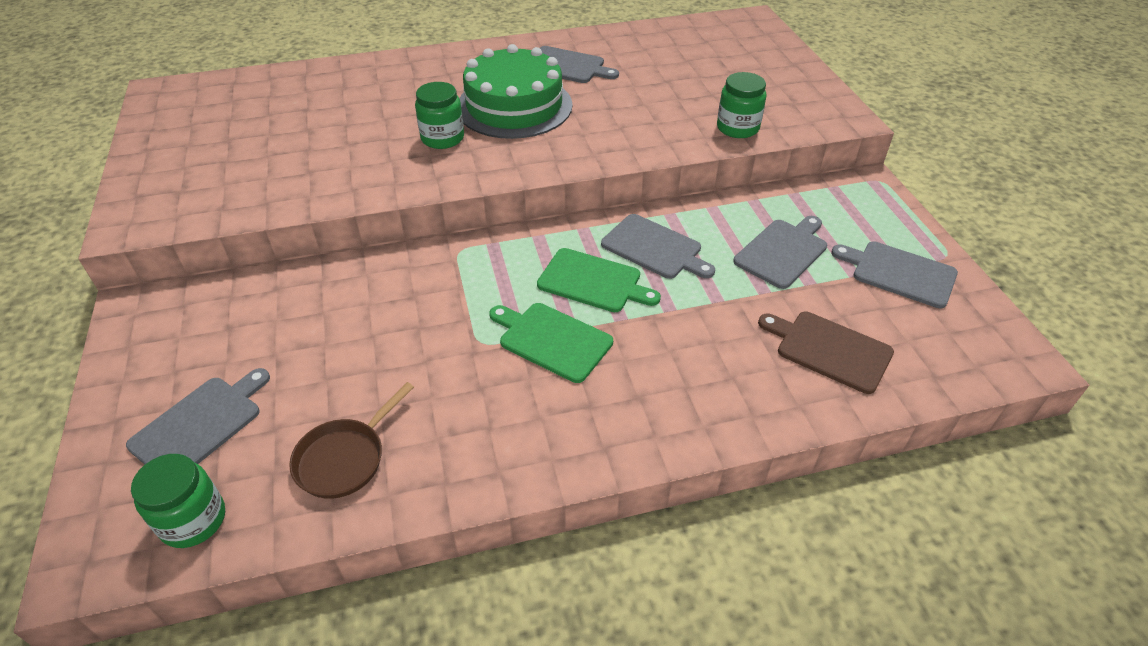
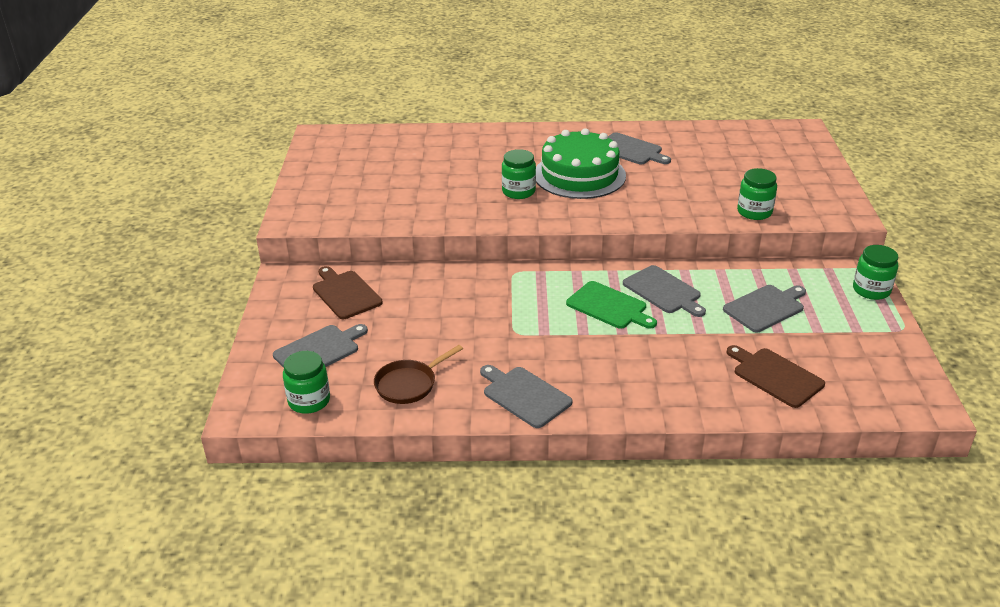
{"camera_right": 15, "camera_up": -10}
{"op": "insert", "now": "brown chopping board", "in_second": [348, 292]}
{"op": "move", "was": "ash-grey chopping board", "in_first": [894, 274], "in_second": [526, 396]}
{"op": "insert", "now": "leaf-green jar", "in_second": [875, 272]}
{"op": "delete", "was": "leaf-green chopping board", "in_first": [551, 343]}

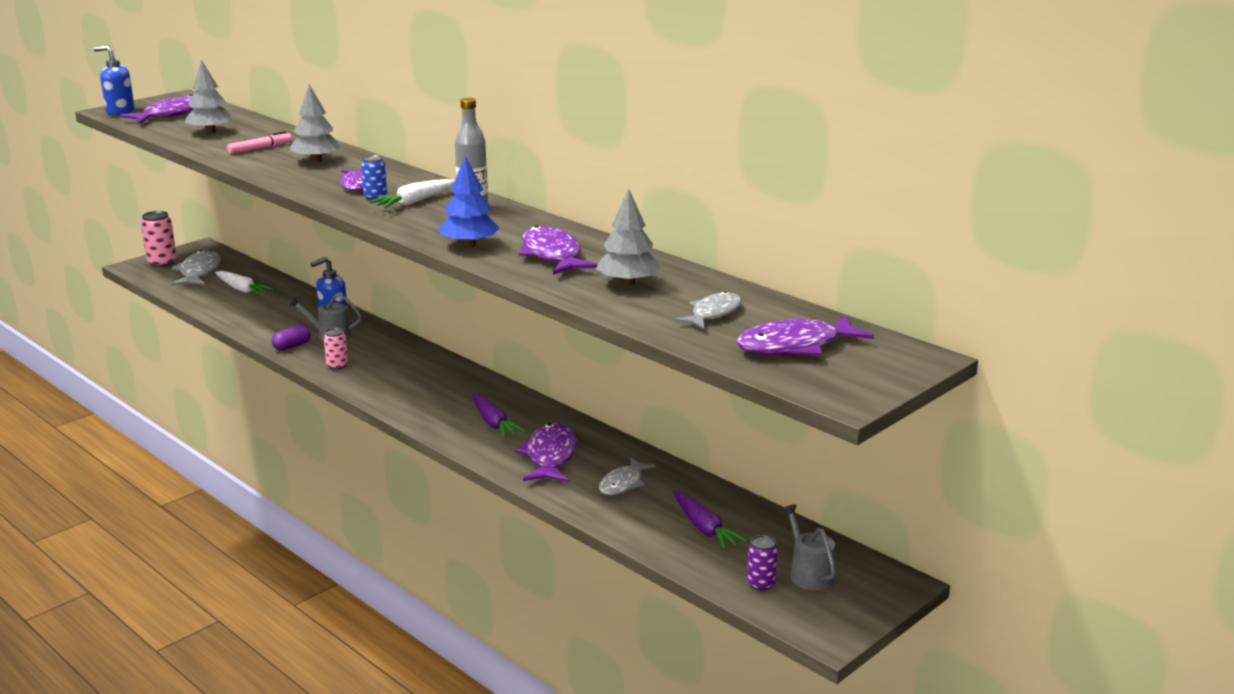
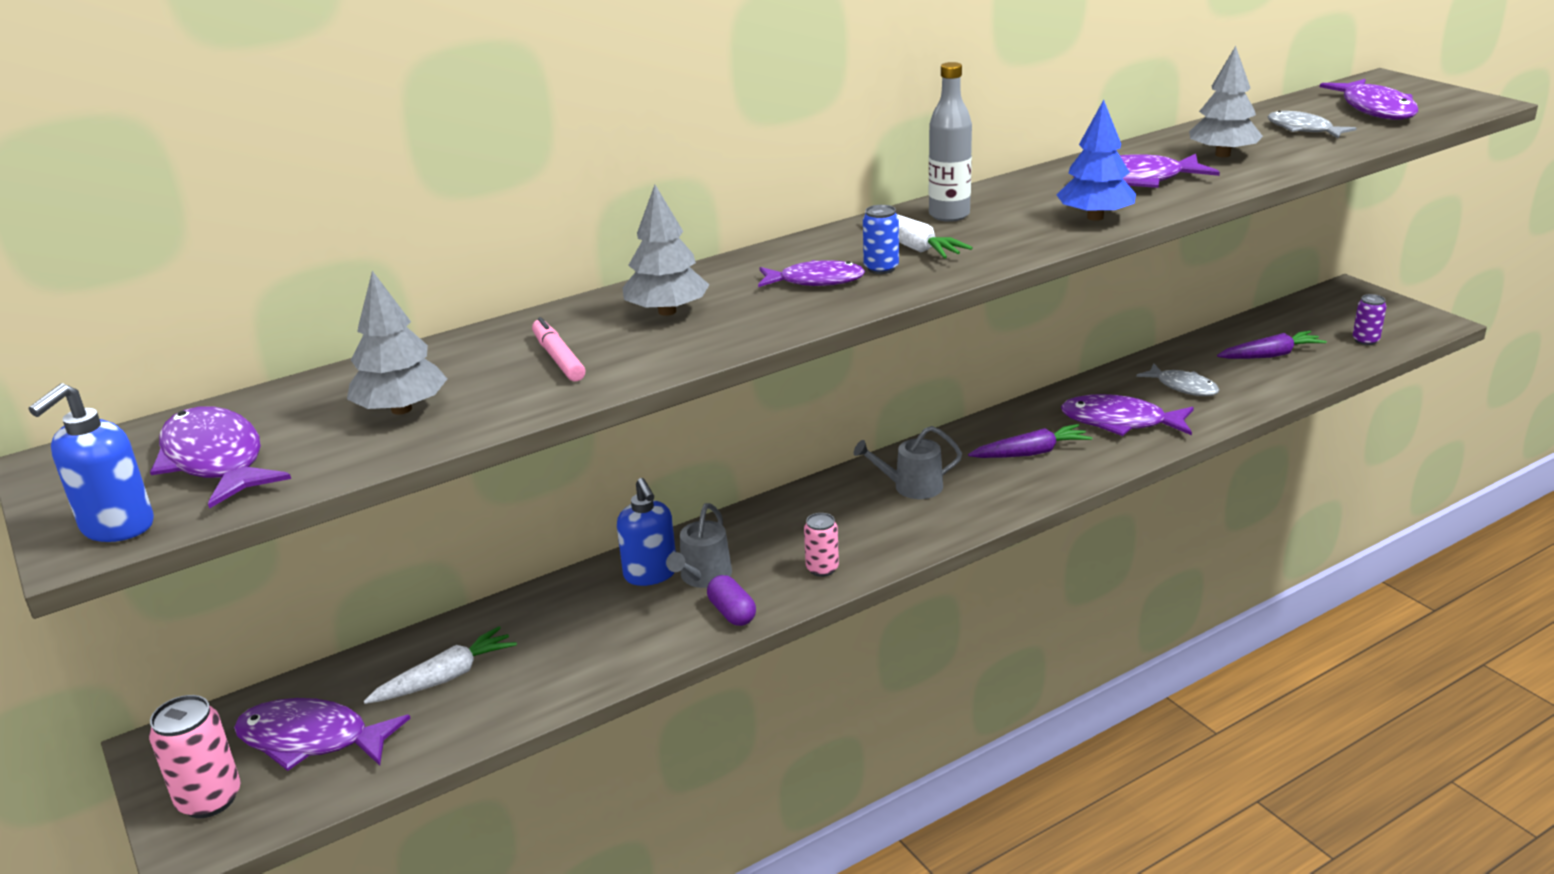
{"camera_right": -75, "camera_up": 5}
{"op": "recolor", "was": "ash-grey fish", "now": "purple fish", "in_first": [196, 268], "in_second": [322, 734]}
{"op": "move", "was": "ash-grey watering can", "in_first": [809, 547], "in_second": [908, 462]}

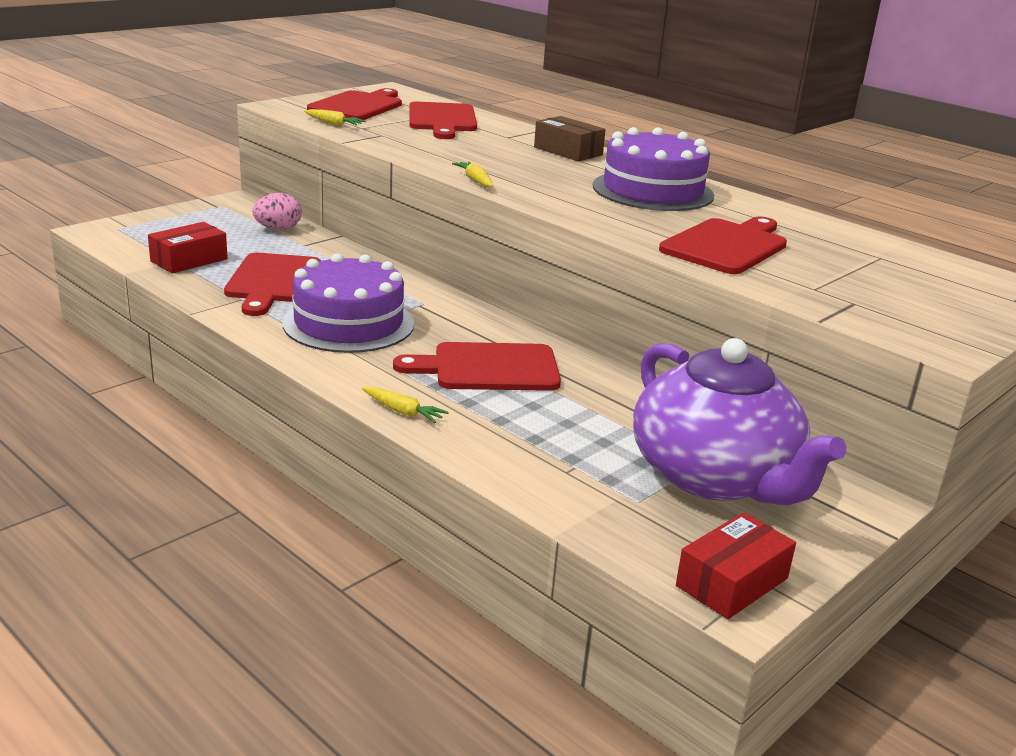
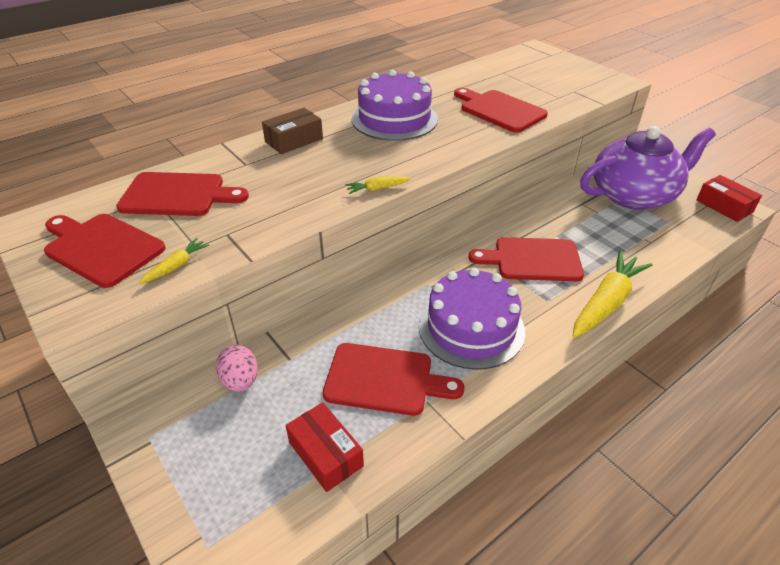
{"camera_right": -80, "camera_up": 15}
{"op": "rotate", "was": "crimson chopping board", "in_first": [477, 366], "in_second": [526, 259], "clockwise": 90}
{"op": "resize", "was": "golden root vegetable", "in_first": [405, 405], "in_second": [613, 294], "ratio": 2.19}

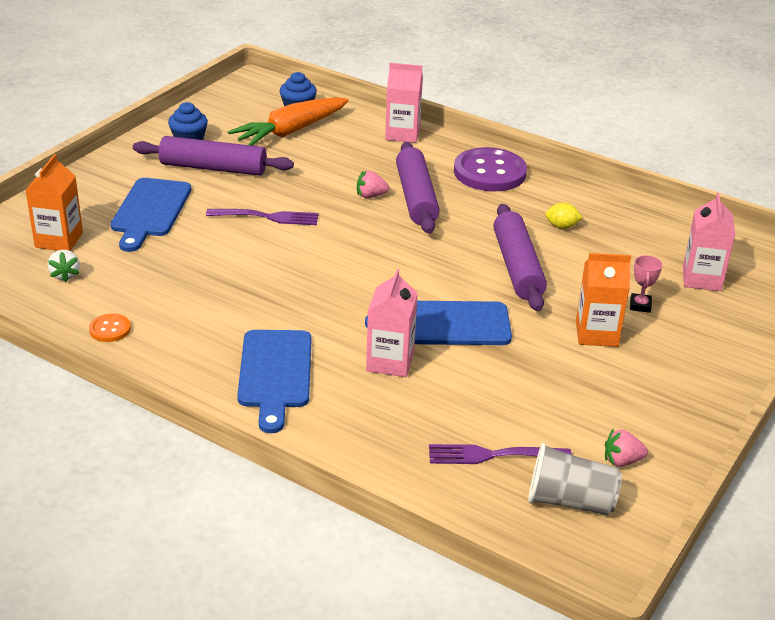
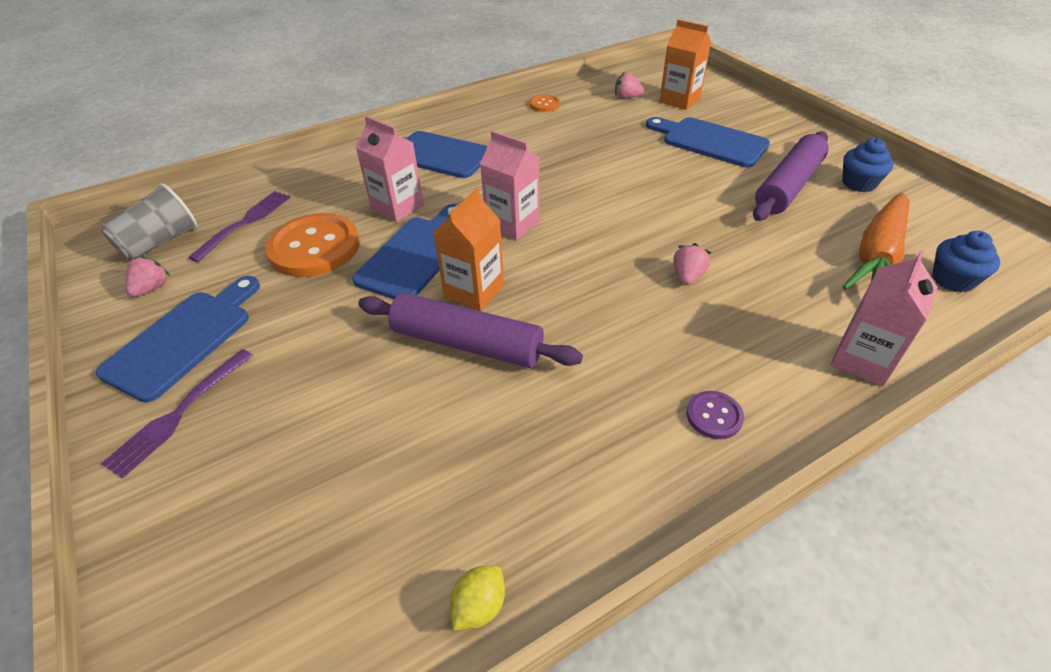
{"camera_right": 120, "camera_up": 10}
{"op": "insert", "now": "blue chopping board", "in_second": [178, 339]}
{"op": "move", "was": "purple fork", "in_first": [262, 217], "in_second": [177, 414]}
{"op": "insert", "now": "orange-coloured button", "in_second": [312, 245]}
{"op": "move", "was": "orange-coloured juice carton", "in_first": [603, 300], "in_second": [468, 249]}
{"op": "move", "was": "golden citrus fruit", "in_first": [564, 216], "in_second": [477, 597]}
{"op": "move", "was": "rosy juice carton", "in_first": [709, 242], "in_second": [510, 185]}
{"op": "recolor", "was": "white toy strawberry", "now": "rosy toy strawberry", "in_first": [63, 266], "in_second": [629, 85]}
{"op": "resize", "was": "purple button", "in_first": [490, 169], "in_second": [715, 415], "ratio": 0.46}
{"op": "rotate", "was": "orange-coloured root vegetable", "in_first": [288, 121], "in_second": [876, 241], "clockwise": -135}
{"op": "delete", "was": "purple dough roller", "in_first": [418, 188]}
{"op": "delete", "was": "rosy trophy", "in_first": [646, 284]}

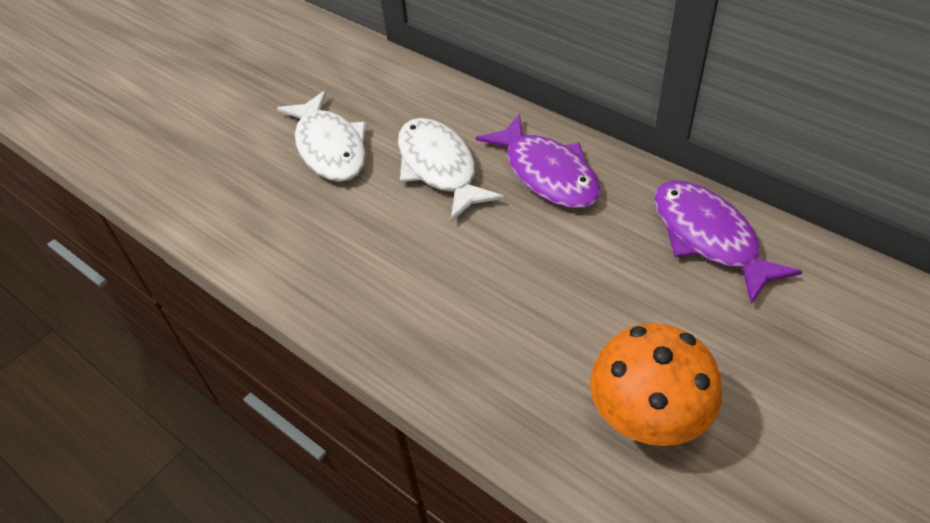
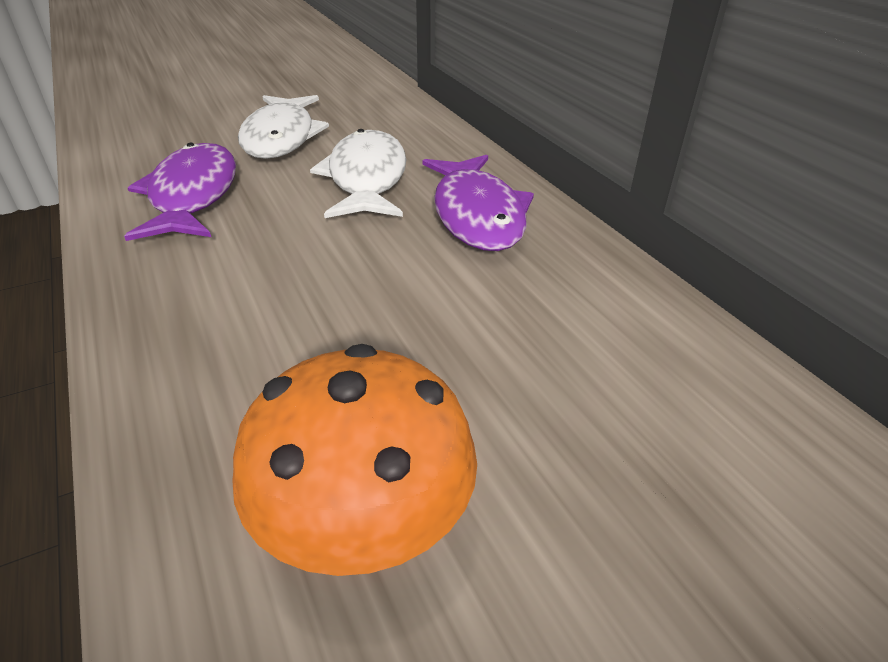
{"camera_right": 20, "camera_up": -10}
{"op": "move", "was": "purple fish", "in_first": [728, 242], "in_second": [180, 192]}

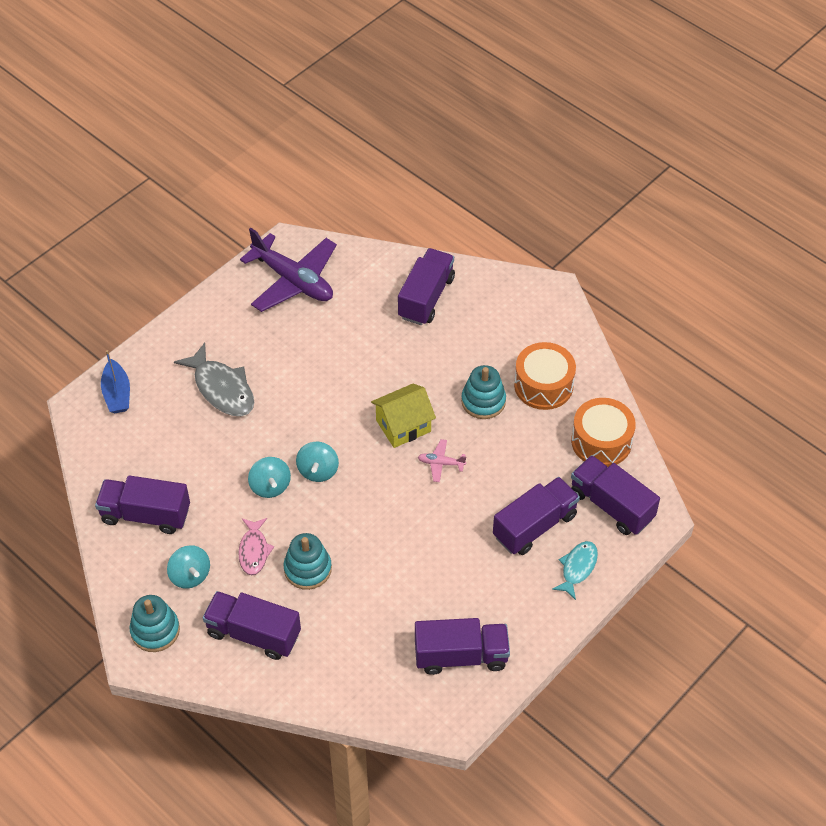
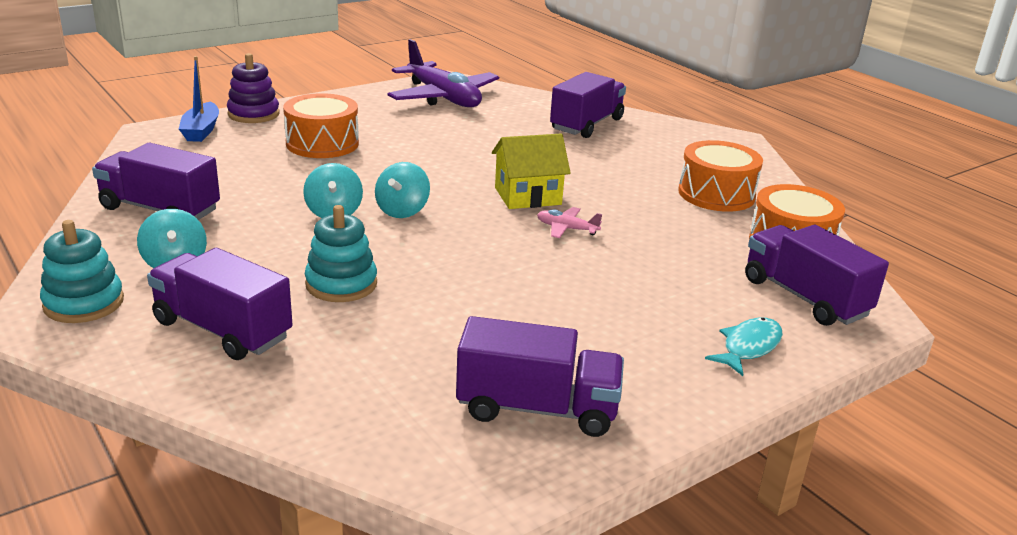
{"camera_right": 10, "camera_up": -25}
{"op": "insert", "now": "purple ring stacker", "in_second": [253, 88]}
{"op": "replace", "was": "ash-grey fish", "now": "orange-coloured drum", "in_first": [214, 379], "in_second": [321, 125]}
{"op": "delete", "was": "rosy fish", "in_first": [256, 546]}
{"op": "delete", "was": "aqua ring stacker", "in_first": [483, 392]}
{"op": "delete", "was": "purple toy truck", "in_first": [536, 516]}

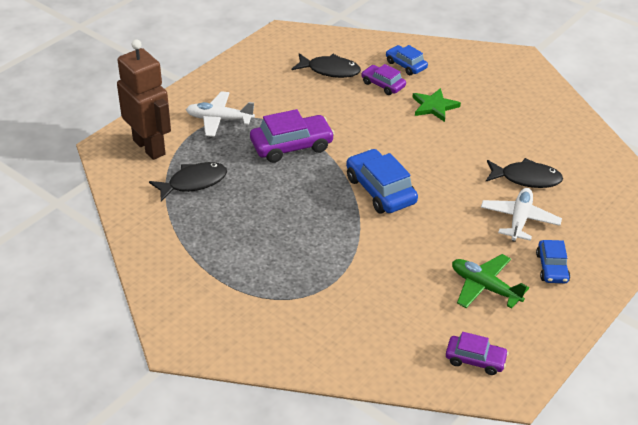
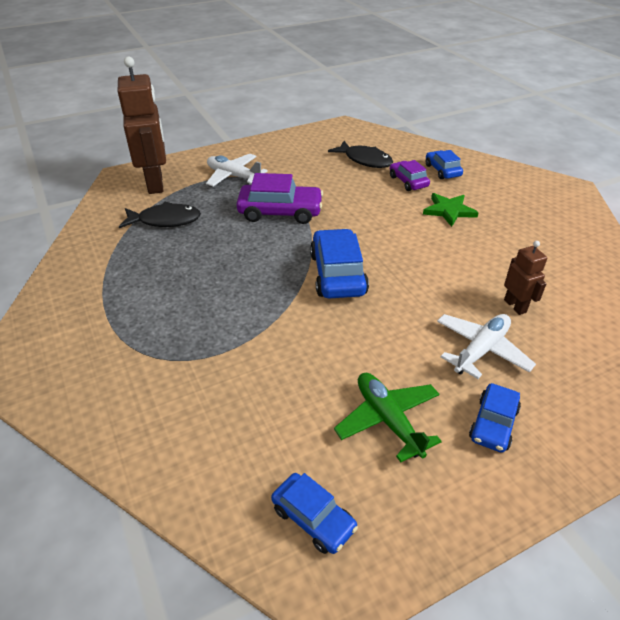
{"camera_right": 25, "camera_up": 0}
{"op": "recolor", "was": "purple automobile", "now": "blue automobile", "in_first": [477, 353], "in_second": [314, 513]}
{"op": "replace", "was": "jet-black fish", "now": "brown robot", "in_first": [524, 173], "in_second": [525, 278]}

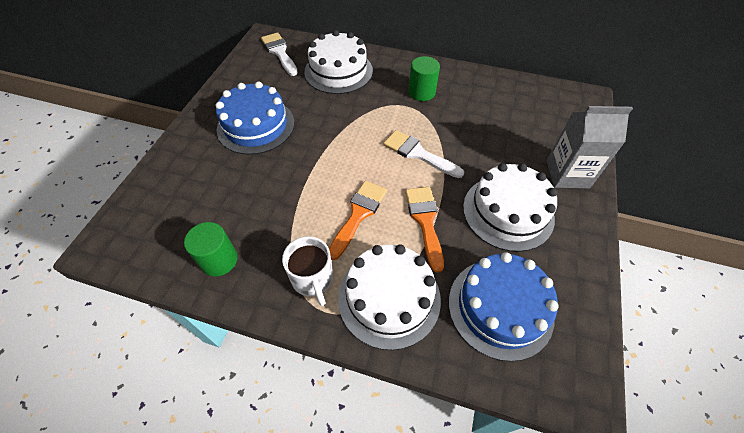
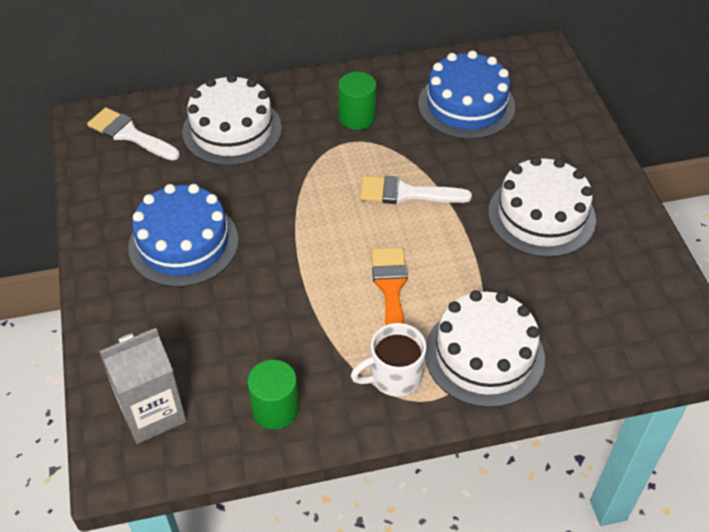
{"camera_right": -30, "camera_up": -5}
{"op": "move", "was": "ash-grey juice carton", "in_first": [590, 147], "in_second": [142, 386]}
{"op": "rotate", "was": "white mug", "in_first": [307, 271], "in_second": [388, 360], "clockwise": 120}
{"op": "move", "was": "blue layer cake", "in_first": [504, 307], "in_second": [466, 94]}
{"op": "delete", "was": "orange-coloured paint brush", "in_first": [424, 230]}

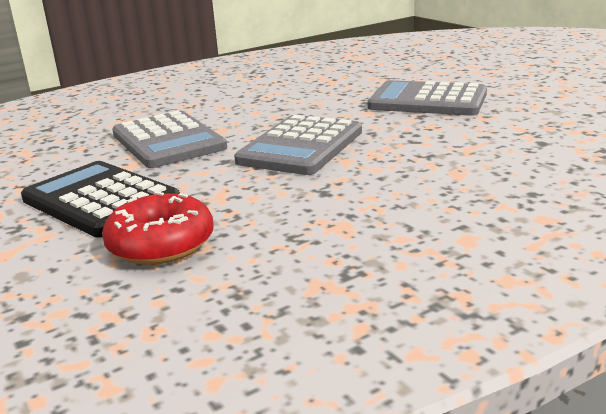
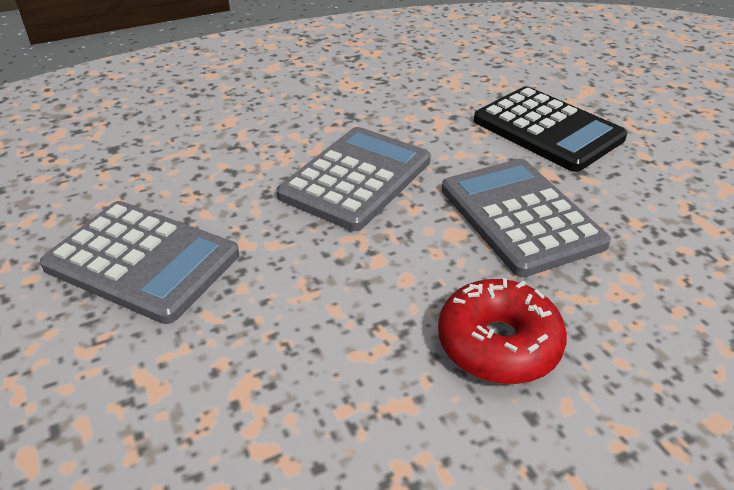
{"camera_right": -175, "camera_up": 15}
{"op": "move", "was": "crimson glazed donut", "in_first": [158, 228], "in_second": [502, 331]}

